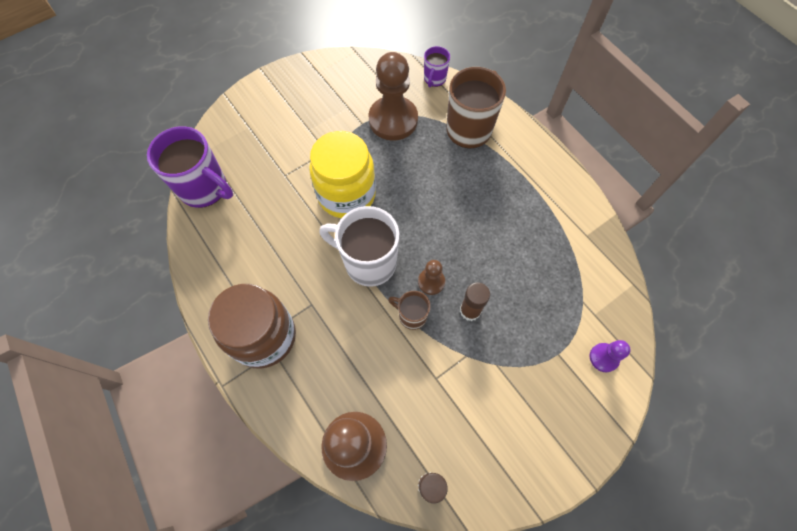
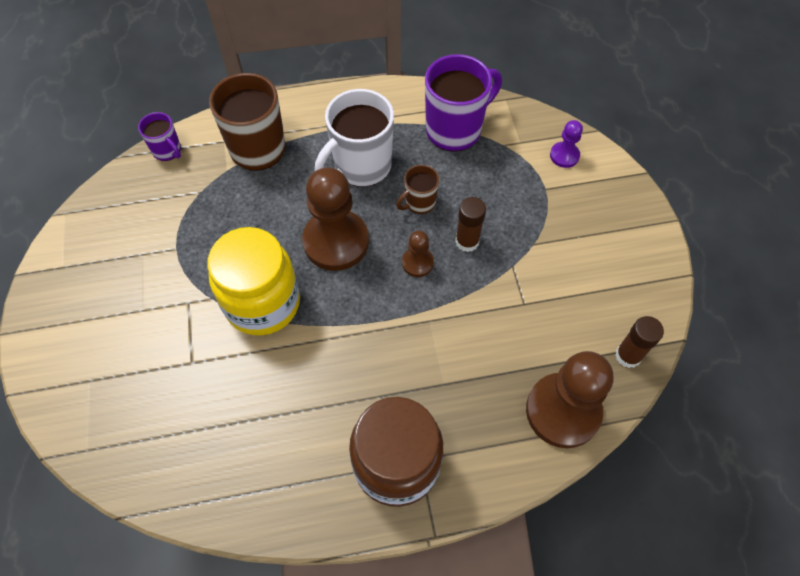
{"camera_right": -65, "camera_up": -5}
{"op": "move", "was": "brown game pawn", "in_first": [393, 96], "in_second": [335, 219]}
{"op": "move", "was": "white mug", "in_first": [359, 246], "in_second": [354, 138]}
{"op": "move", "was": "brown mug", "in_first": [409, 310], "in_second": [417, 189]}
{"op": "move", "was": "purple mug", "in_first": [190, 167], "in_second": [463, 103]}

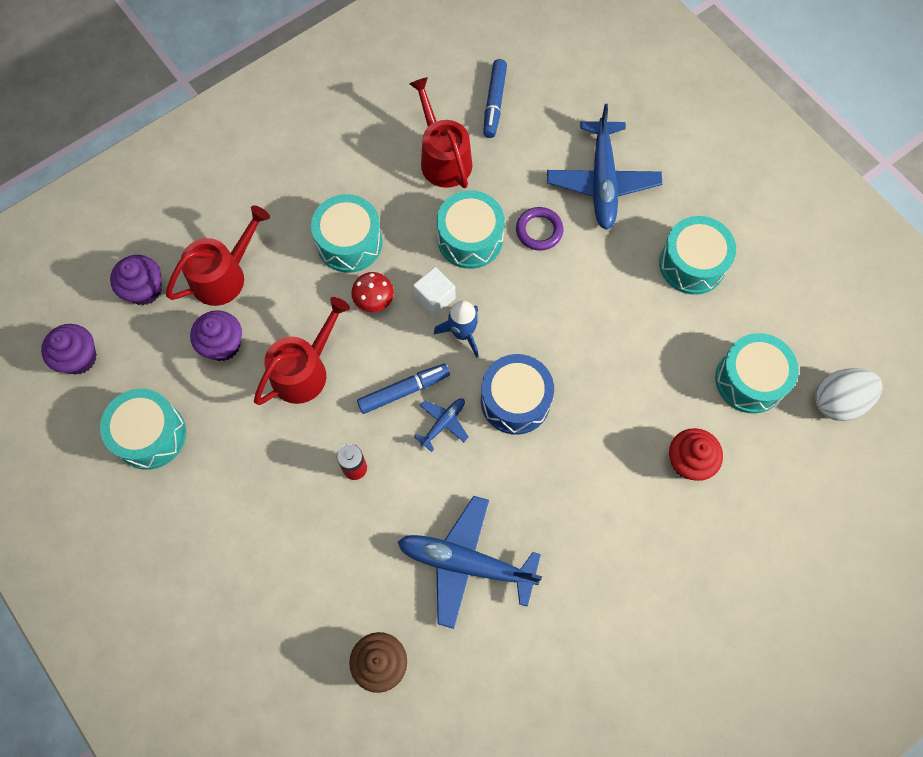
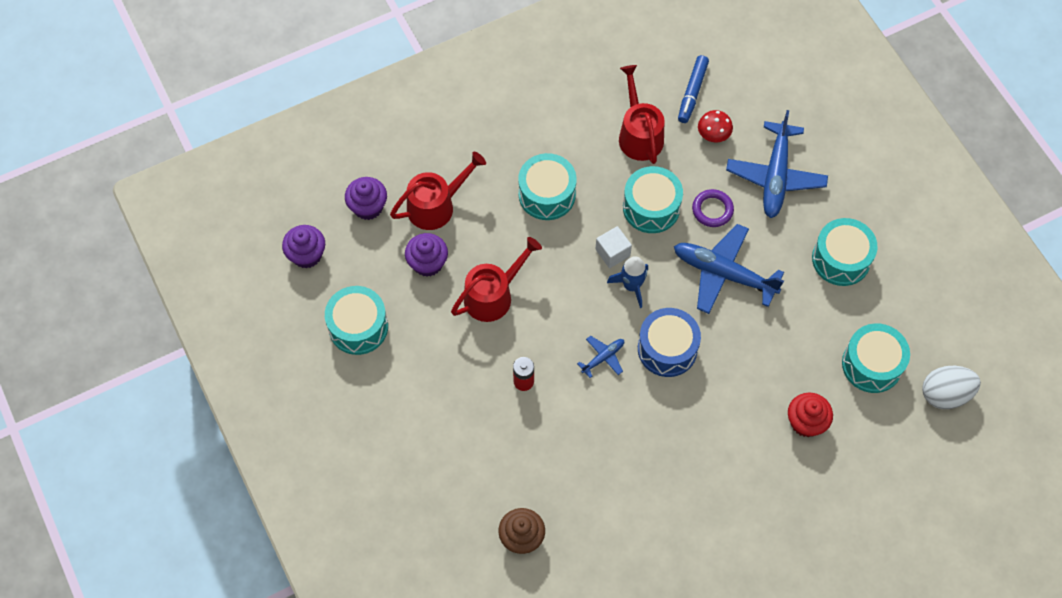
{"camera_right": 10, "camera_up": -5}
{"op": "move", "was": "blue aeroplane", "in_first": [470, 562], "in_second": [729, 269]}
{"op": "move", "was": "crimson fungus", "in_first": [372, 292], "in_second": [715, 126]}
{"op": "delete", "was": "blue felt pen", "in_first": [403, 389]}

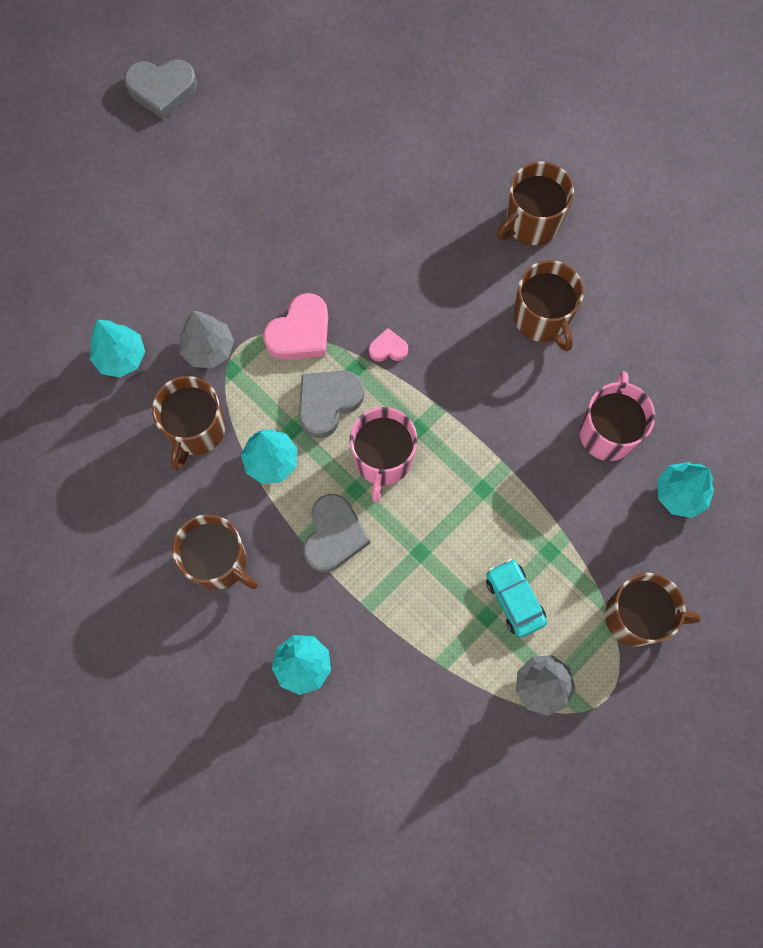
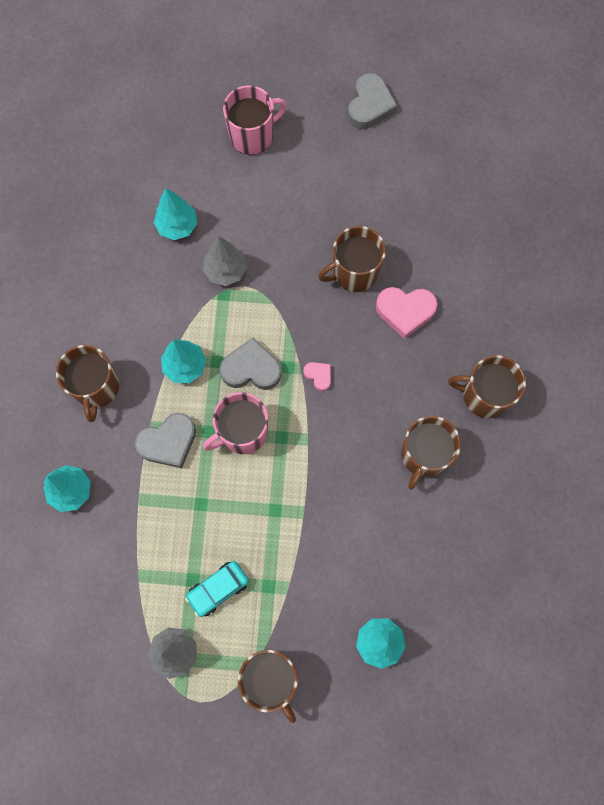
{"camera_right": 50, "camera_up": 0}
{"op": "rotate", "was": "aqua automobile", "in_first": [516, 598], "in_second": [217, 589], "clockwise": -150}
{"op": "move", "was": "rosy mug", "in_first": [617, 416], "in_second": [255, 120]}
{"op": "move", "was": "brown mug", "in_first": [188, 423], "in_second": [352, 259]}
{"op": "rotate", "was": "ash-grey heart", "in_first": [160, 89], "in_second": [372, 101], "clockwise": -120}
{"op": "move", "was": "rosy heart", "in_first": [295, 326], "in_second": [406, 313]}

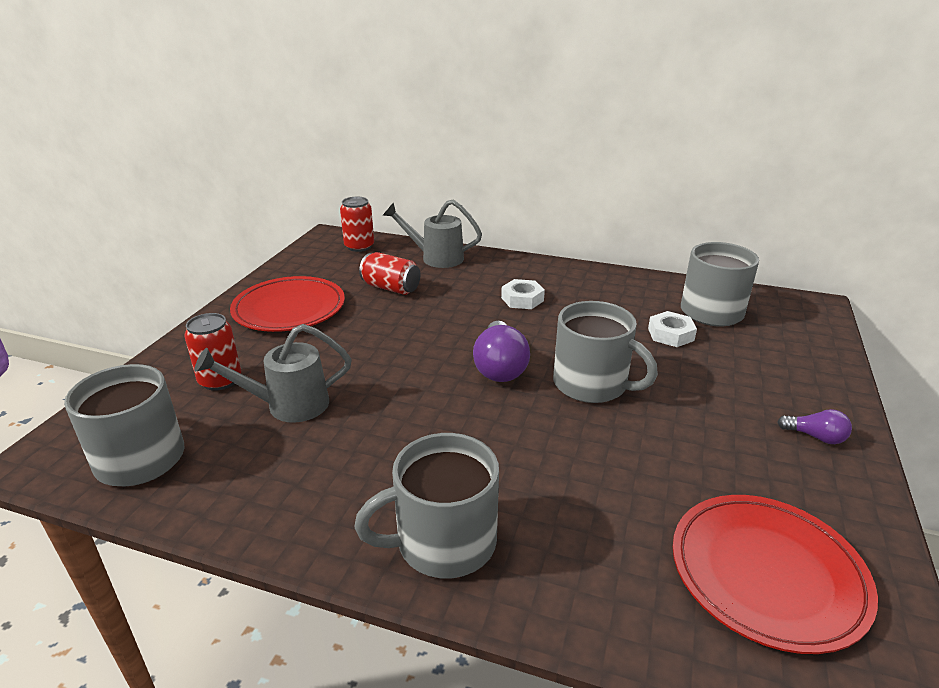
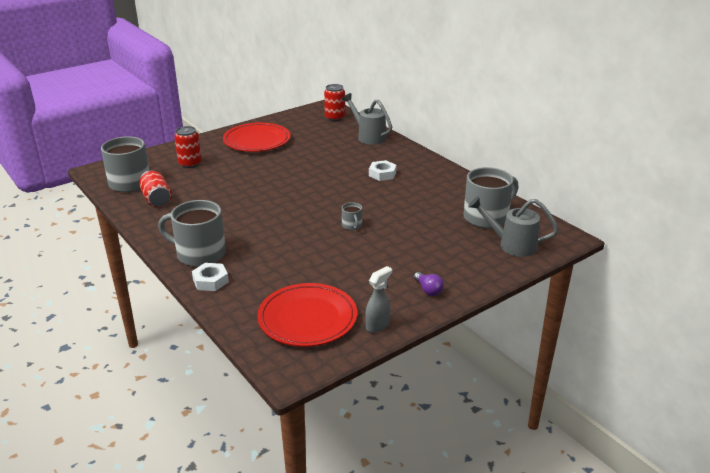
{"camera_right": 35, "camera_up": 0}
{"op": "move", "was": "crimson tin", "in_first": [389, 273], "in_second": [155, 188]}
{"op": "move", "was": "white hex nut", "in_first": [672, 329], "in_second": [210, 277]}
{"op": "resize", "was": "ash-grey mug", "in_first": [605, 352], "in_second": [352, 216], "ratio": 0.45}
{"op": "insert", "now": "ash-grey spray cleaner", "in_second": [378, 299]}
{"op": "move", "was": "ash-grey watering can", "in_first": [273, 373], "in_second": [513, 226]}
{"op": "delete", "was": "purple light bulb", "in_first": [501, 351]}

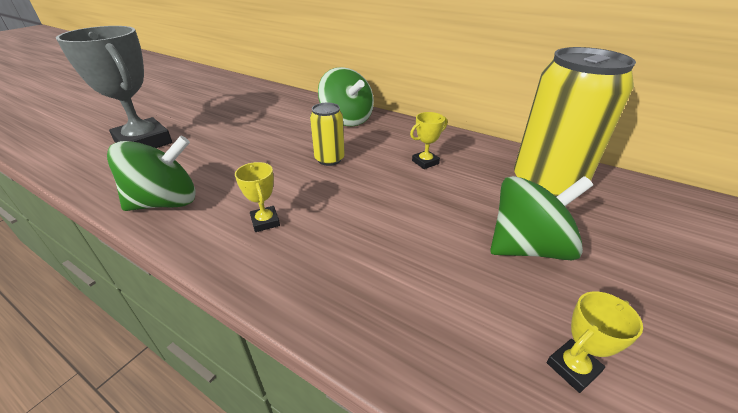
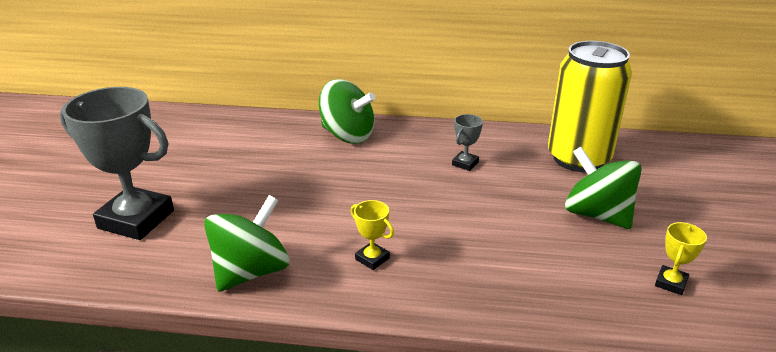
{"camera_right": -25, "camera_up": -5}
{"op": "recolor", "was": "golden trophy", "now": "ash-grey trophy", "in_first": [428, 140], "in_second": [467, 142]}
{"op": "rotate", "was": "leaf-green spinning top", "in_first": [541, 218], "in_second": [603, 188], "clockwise": -90}
{"op": "delete", "was": "golden tin", "in_first": [327, 134]}

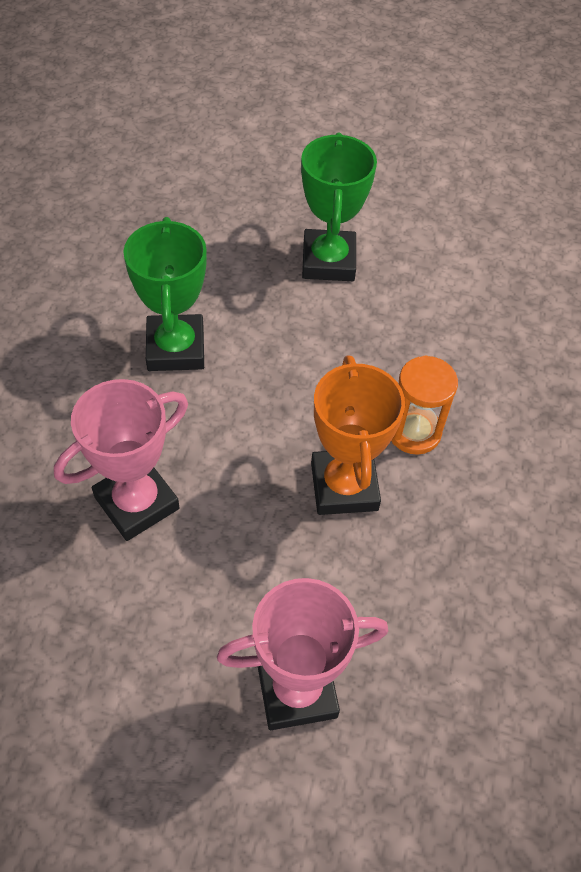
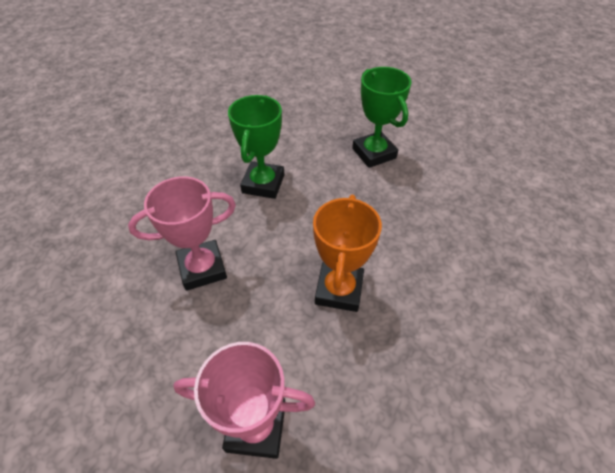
{"camera_right": 20, "camera_up": -5}
{"op": "rotate", "was": "leaf-green trophy", "in_first": [339, 207], "in_second": [381, 117], "clockwise": -45}
{"op": "delete", "was": "orange-coloured hourglass", "in_first": [424, 405]}

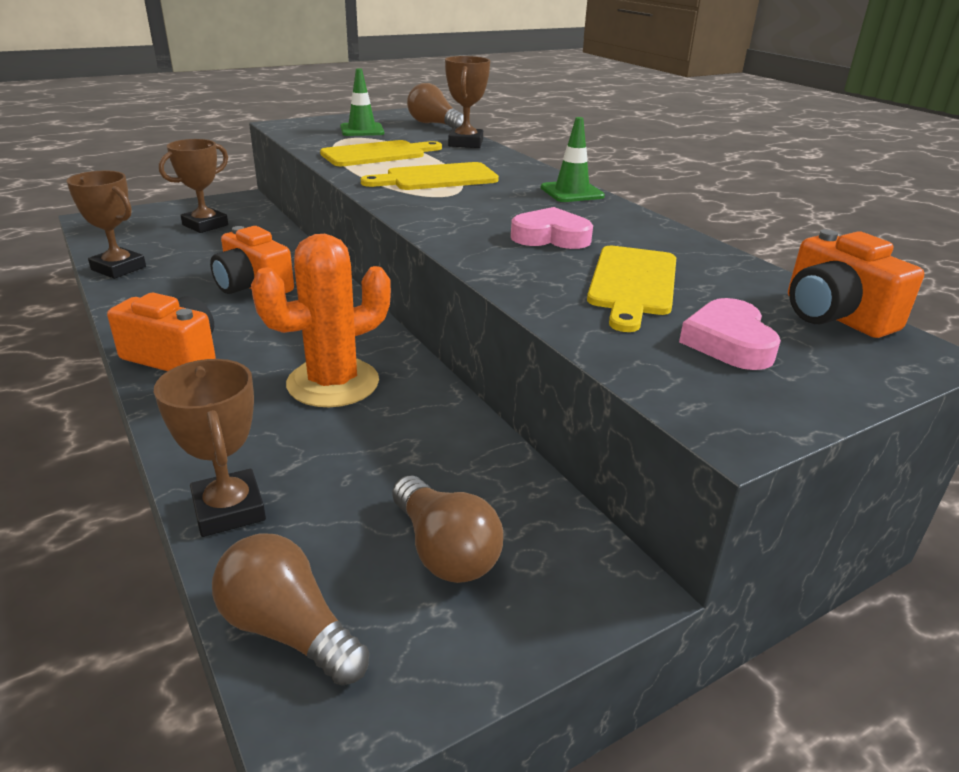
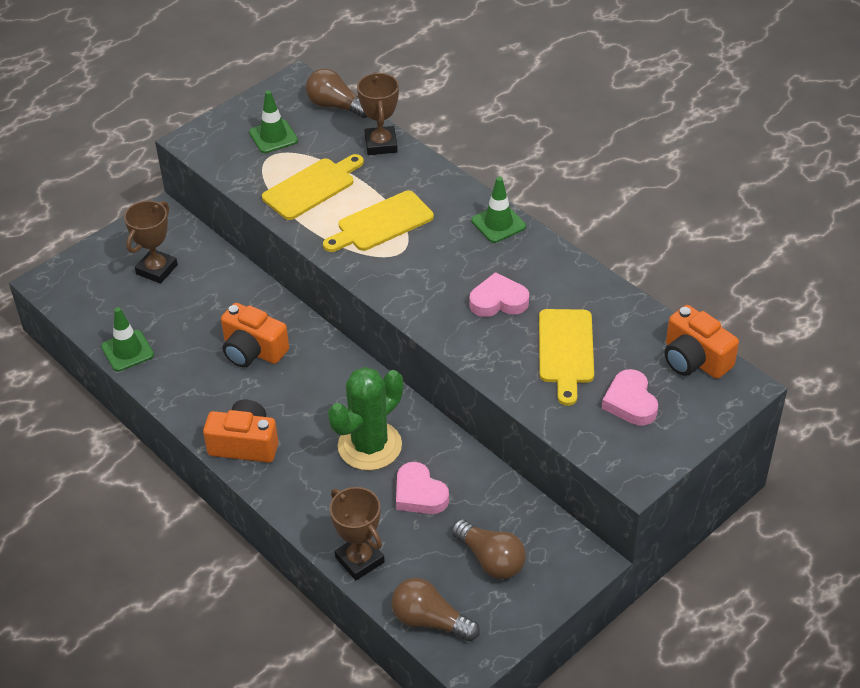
{"camera_right": -10, "camera_up": 15}
{"op": "replace", "was": "brown trophy", "now": "leaf-green safety cone", "in_first": [106, 224], "in_second": [127, 339]}
{"op": "recolor", "was": "orange-coloured saguaro cactus", "now": "leaf-green saguaro cactus", "in_first": [321, 320], "in_second": [365, 418]}
{"op": "insert", "now": "rosy heart", "in_second": [422, 488]}

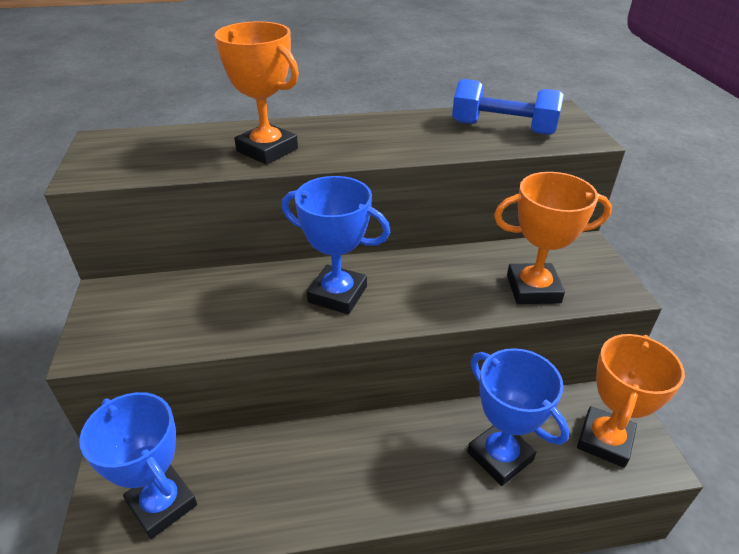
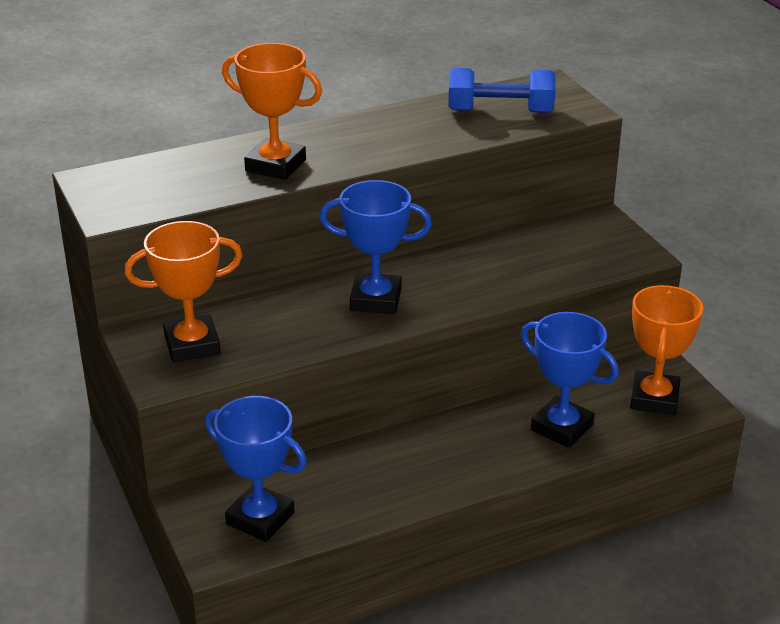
{"camera_right": -15, "camera_up": -5}
{"op": "move", "was": "orange-coloured trophy", "in_first": [553, 238], "in_second": [184, 291]}

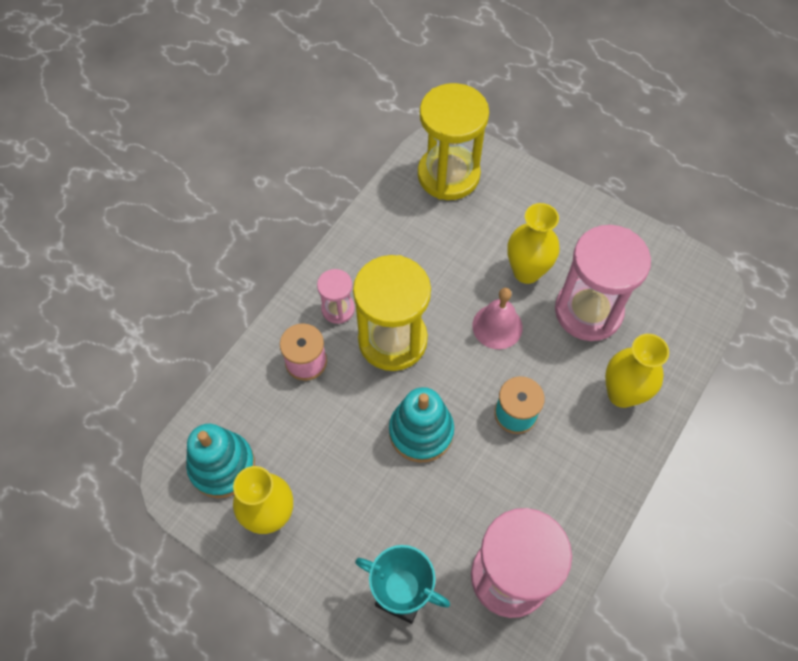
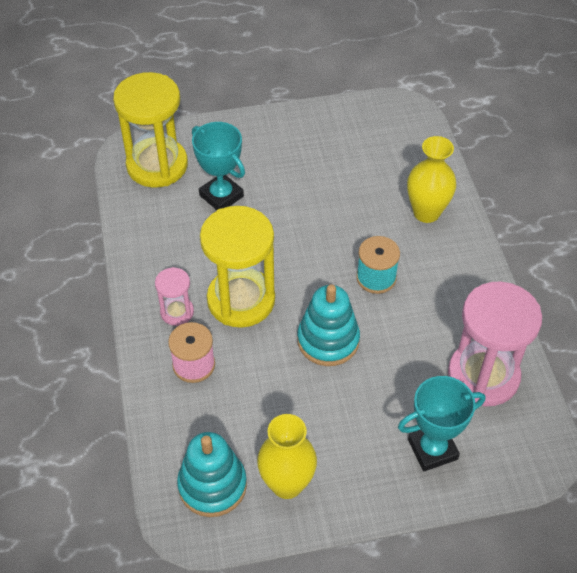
{"camera_right": -45, "camera_up": -10}
{"op": "insert", "now": "aqua trophy", "in_second": [218, 166]}
{"op": "delete", "was": "rosy school bell", "in_first": [497, 318]}
{"op": "delete", "was": "golden flower vase", "in_first": [533, 243]}
{"op": "delete", "was": "rosy hourglass", "in_first": [603, 283]}

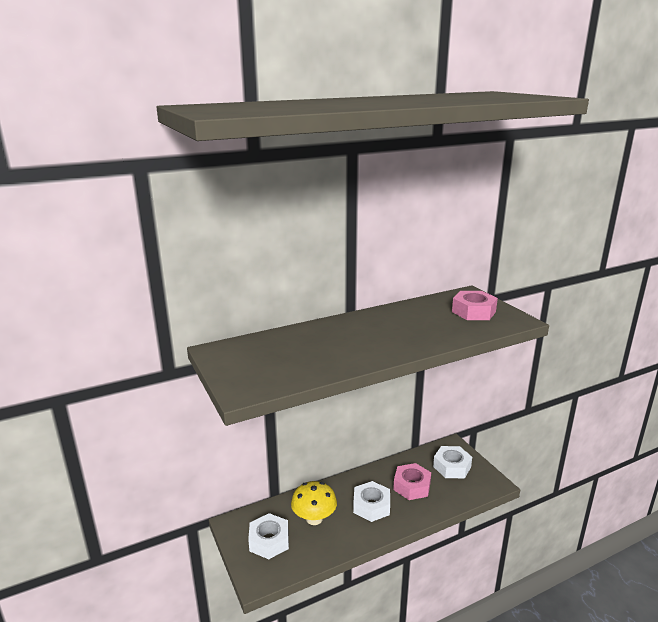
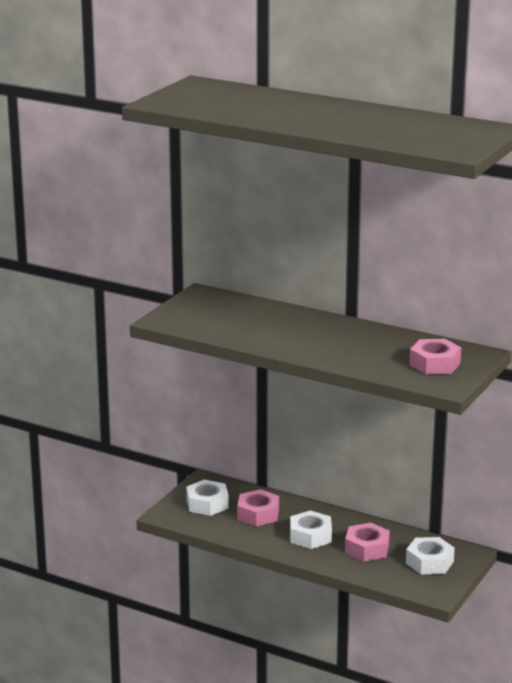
{"camera_right": 55, "camera_up": 0}
{"op": "replace", "was": "golden fungus", "now": "rosy hex nut", "in_first": [314, 503], "in_second": [258, 507]}

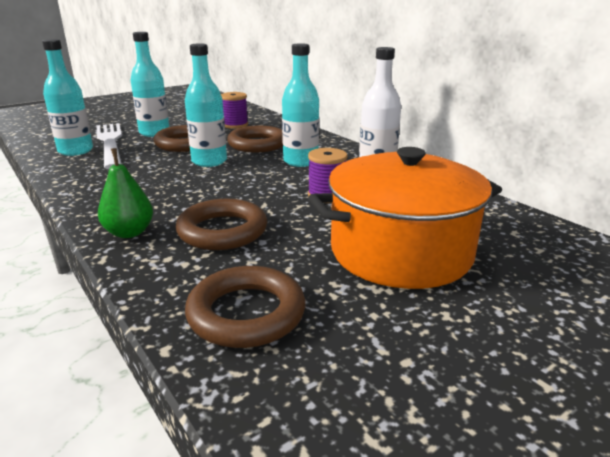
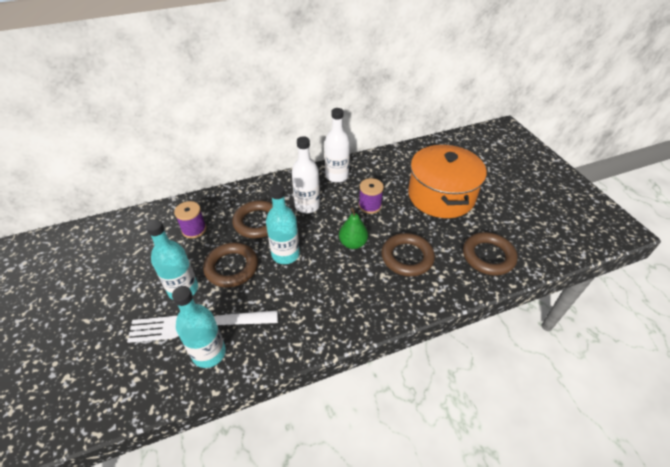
{"camera_right": -75, "camera_up": 20}
{"op": "recolor", "was": "aqua flask", "now": "white flask", "in_first": [300, 105], "in_second": [306, 174]}
{"op": "move", "was": "leaf-green pear", "in_first": [125, 193], "in_second": [353, 228]}

